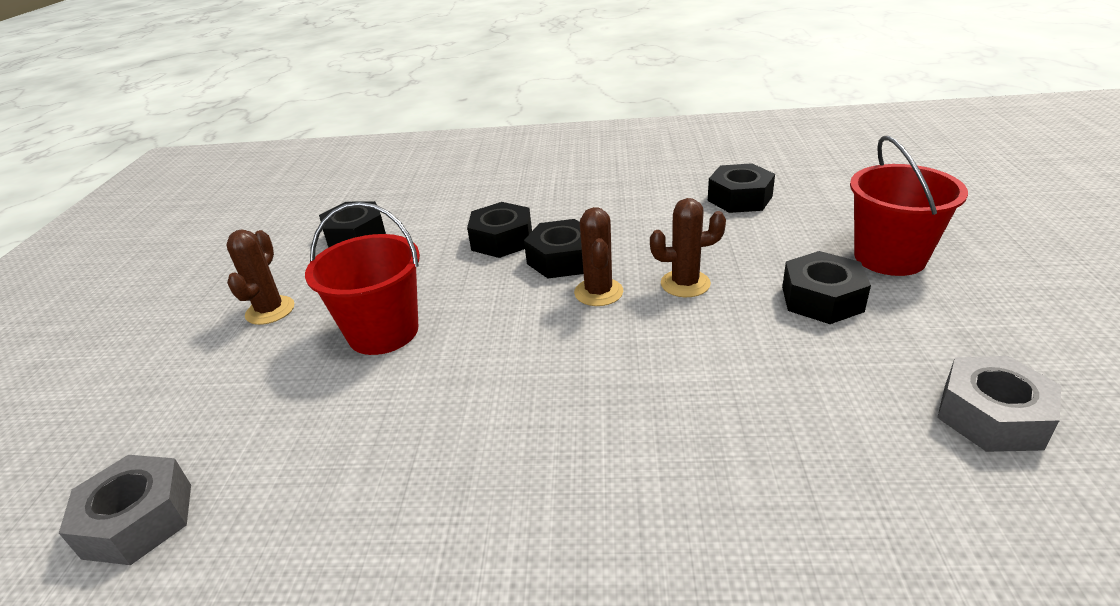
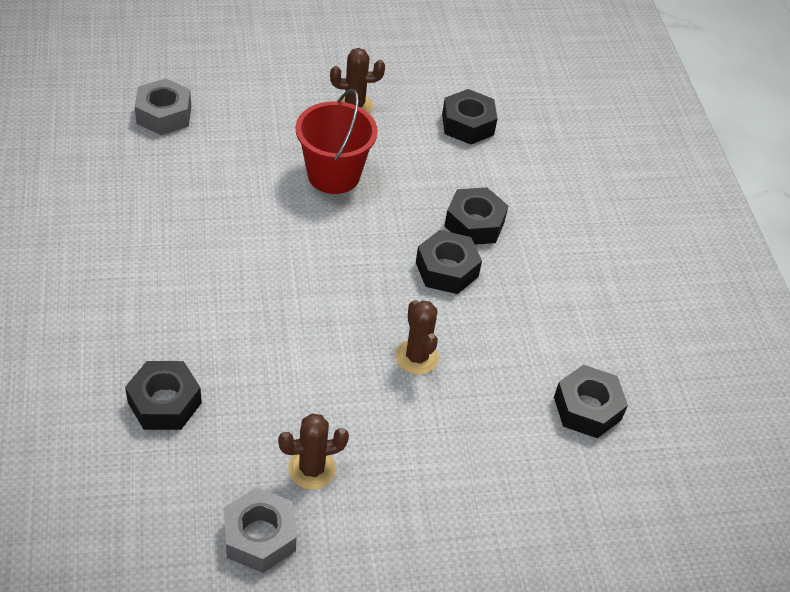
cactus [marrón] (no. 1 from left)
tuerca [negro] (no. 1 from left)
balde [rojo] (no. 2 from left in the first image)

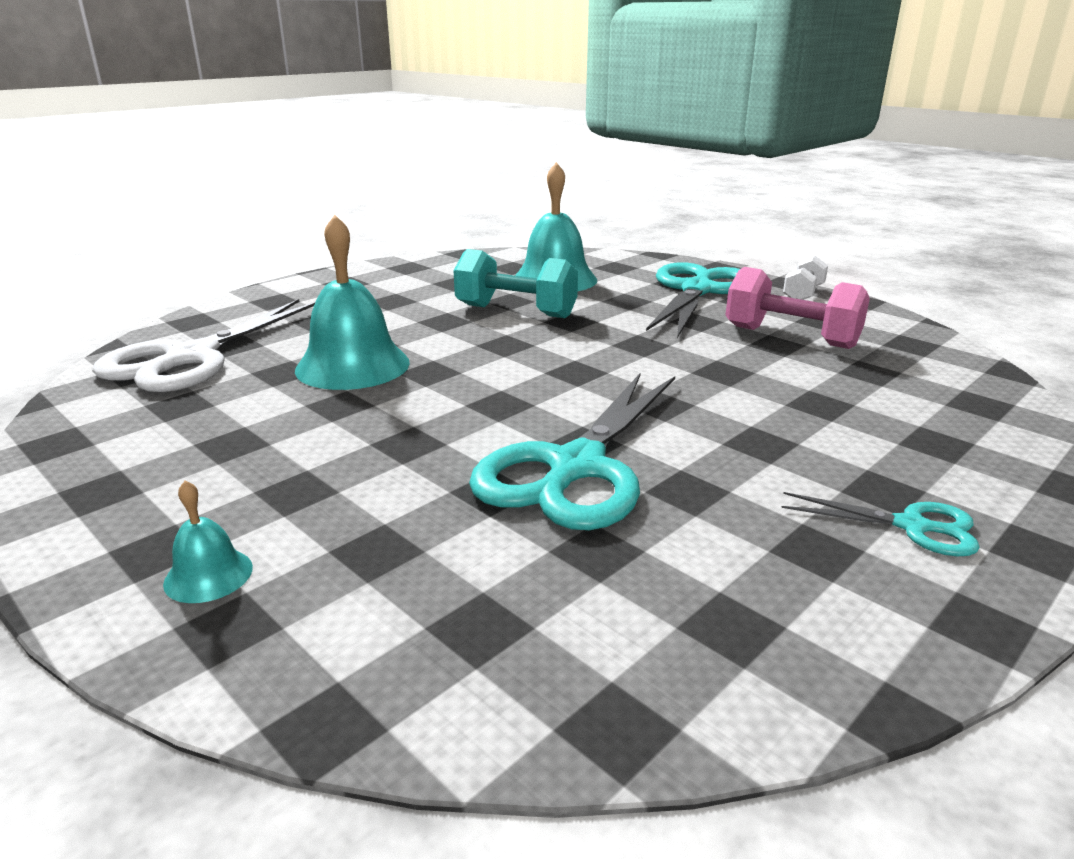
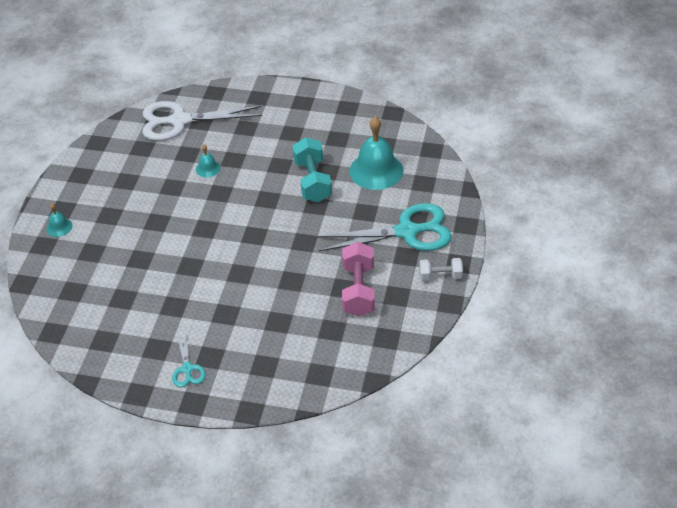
campana [turquesa] (no. 2 from left)
tijeras [turquesa] (no. 1 from left in the first image)

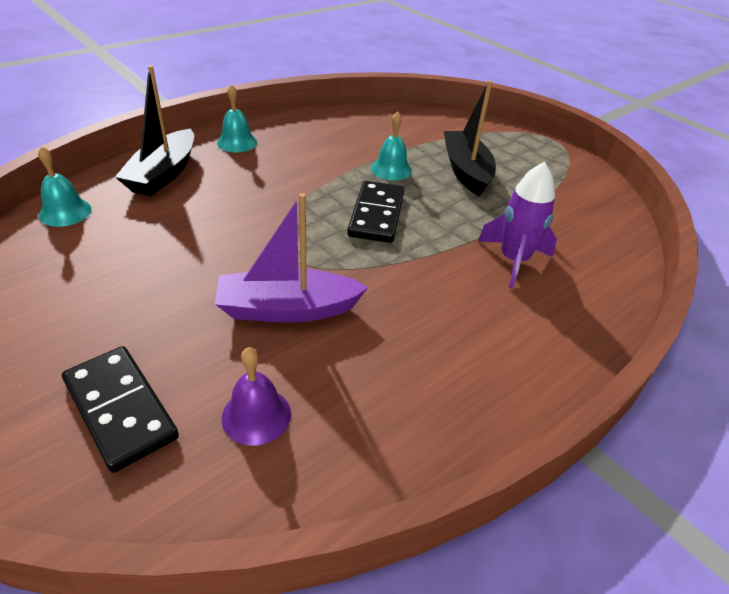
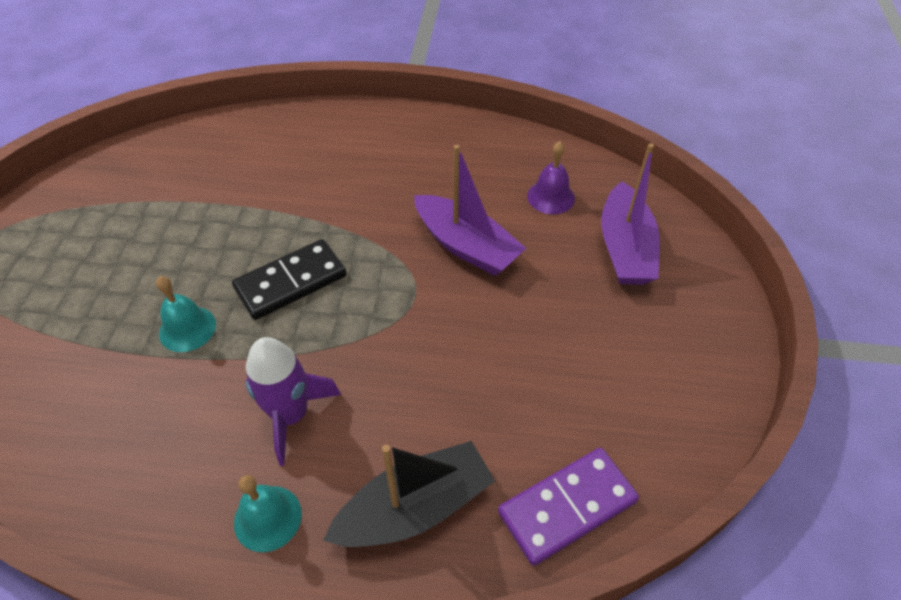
ficha de dominó [morado]
barco [morado] (no. 2 from left)
barco [negro] (no. 2 from left in the first image)
cohete [morado]

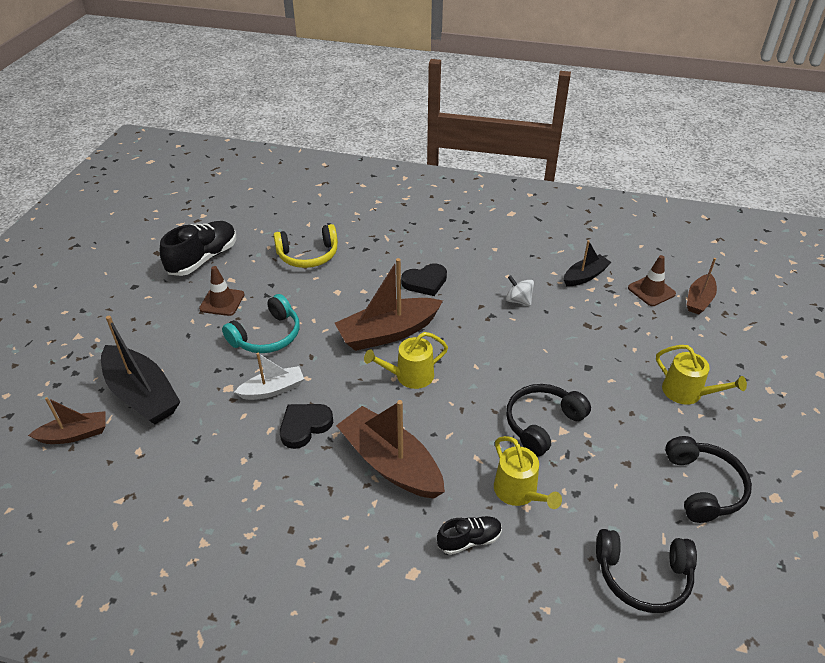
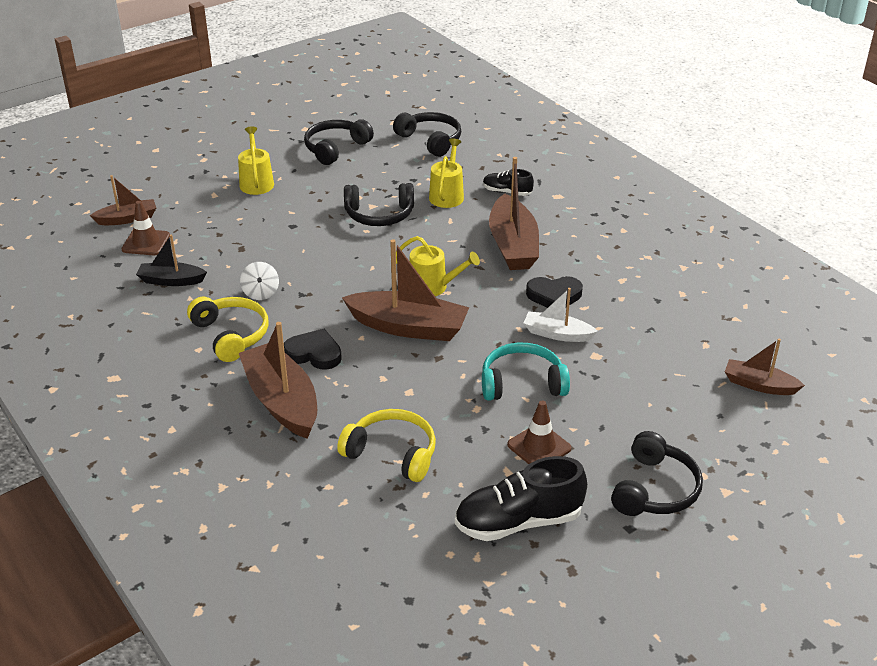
barco [negro] (no. 1 from left in the first image)
auriculares [amarillo] (no. 1 from left)
barco [marrón] (no. 2 from left)
auriculares [negro] (no. 4 from left)

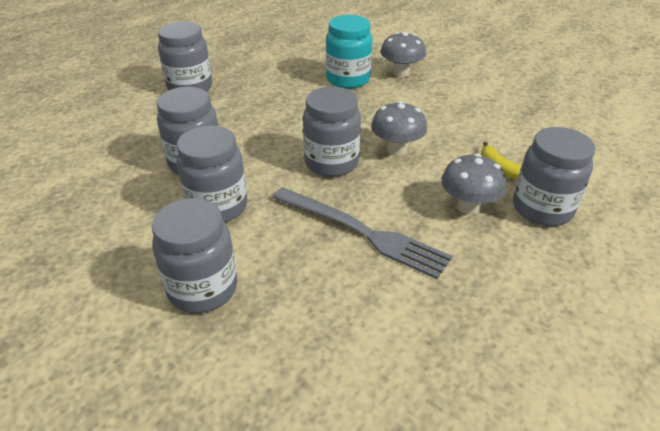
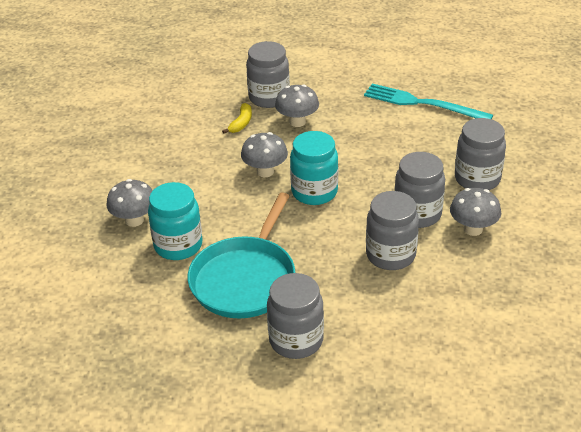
tenedor [gris]
tarro [turquesa] (no. 2 from left)
sartén [turquesa]
tenedor [turquesa]
seta [gris] (no. 4 from left)

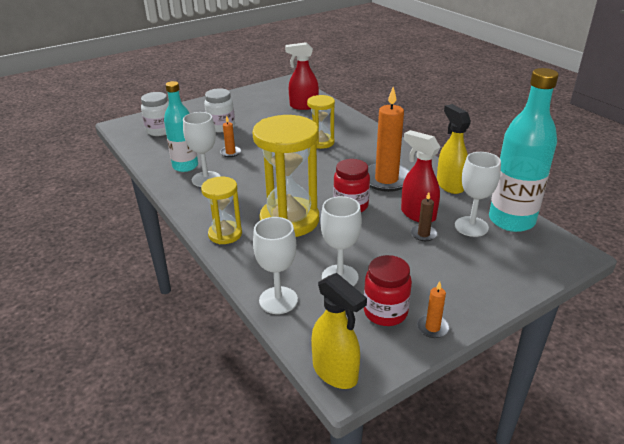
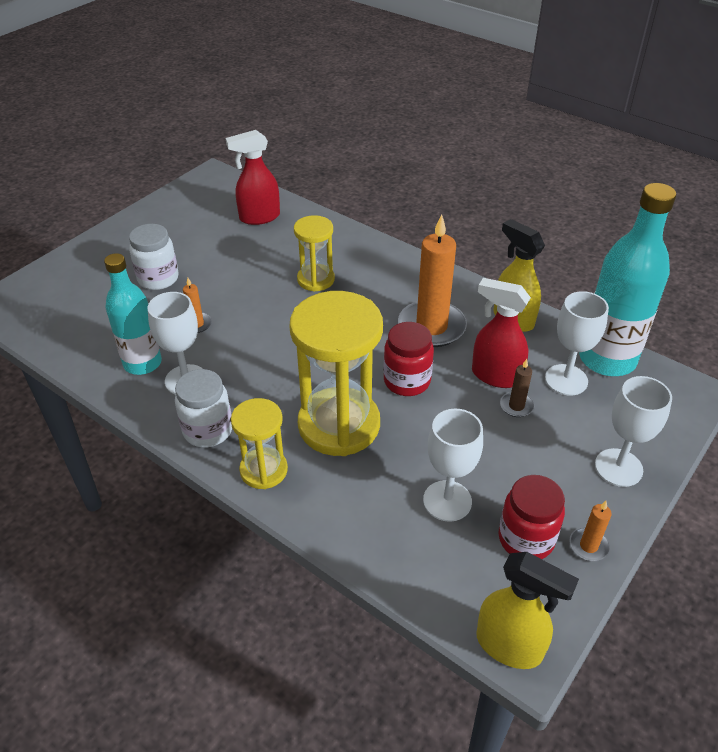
tarro [blanco] (no. 2 from left)
copa [blanco] (no. 4 from left)

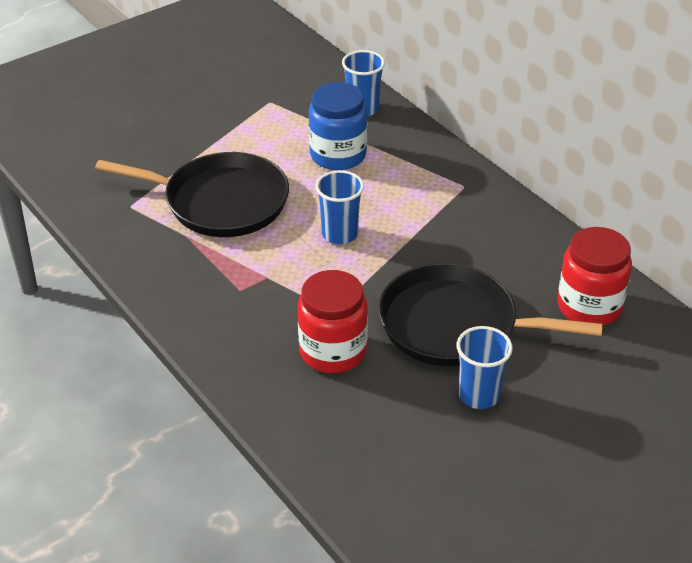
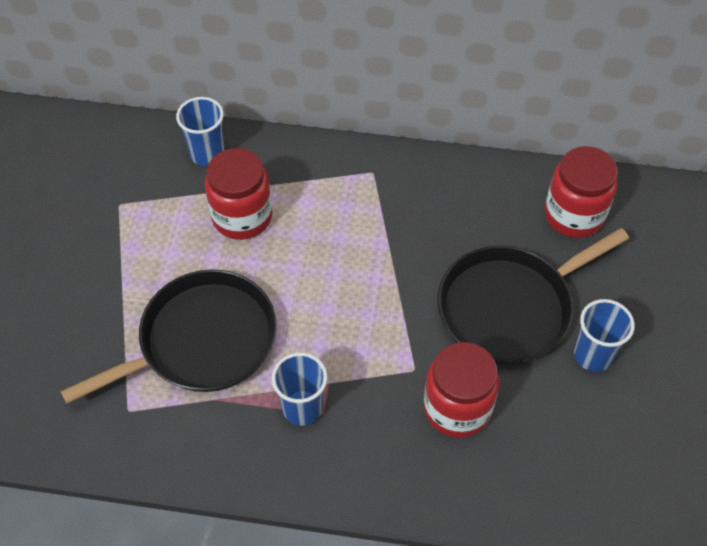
tarro [rojo] (no. 1 from left)
vaso [azul] (no. 2 from left)

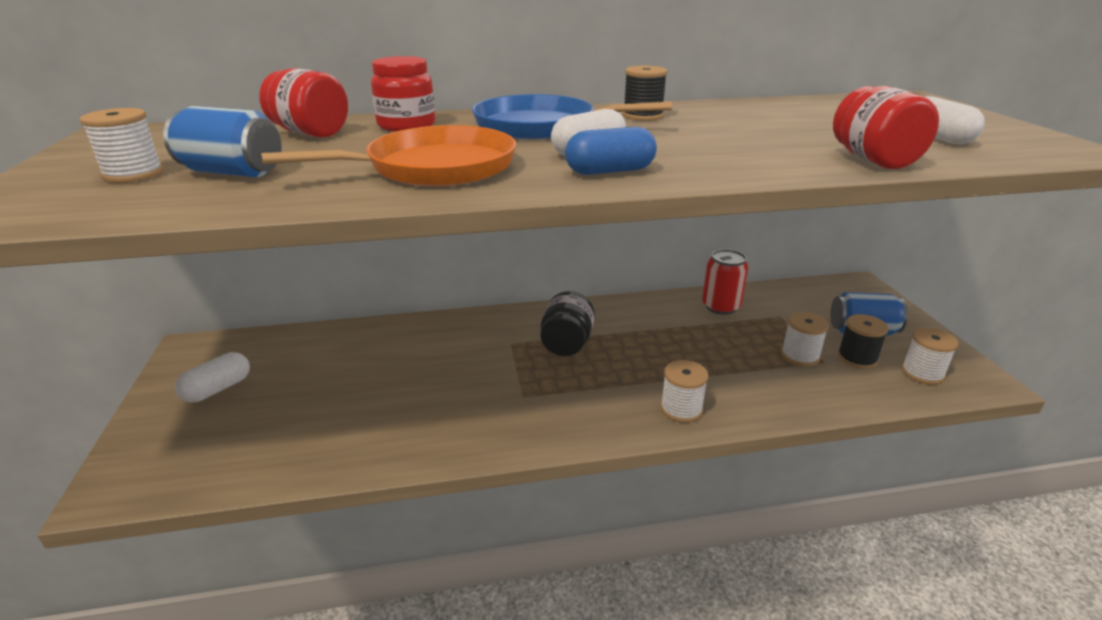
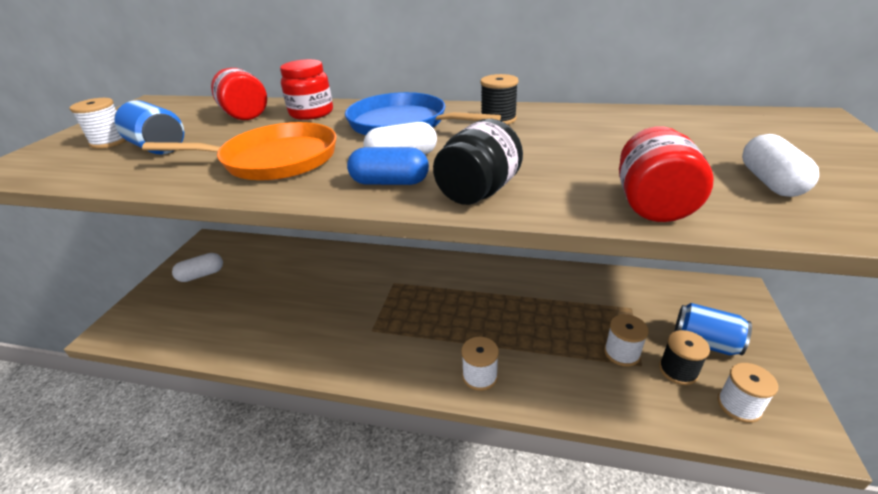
tarro [negro]
lata [rojo]

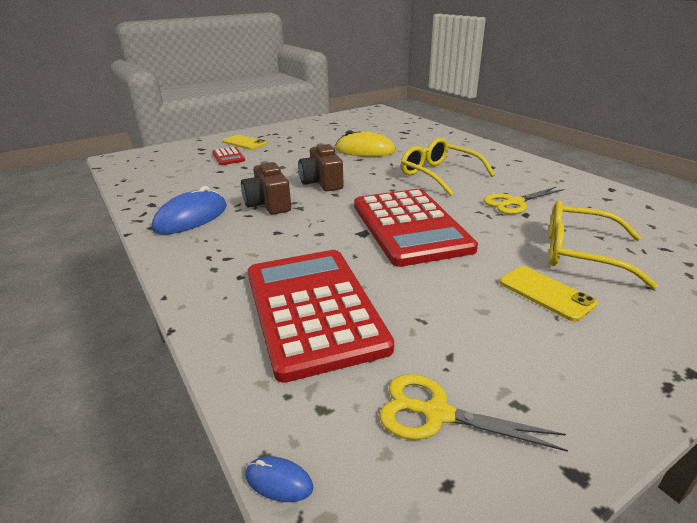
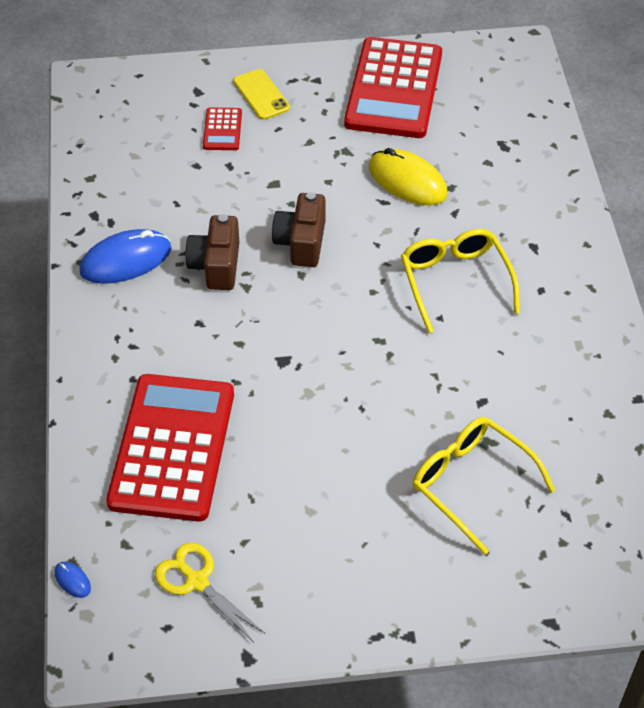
calculadora [rojo] (no. 3 from left)
tijeras [amarillo] (no. 2 from left in the first image)
móvil [amarillo] (no. 2 from left in the first image)

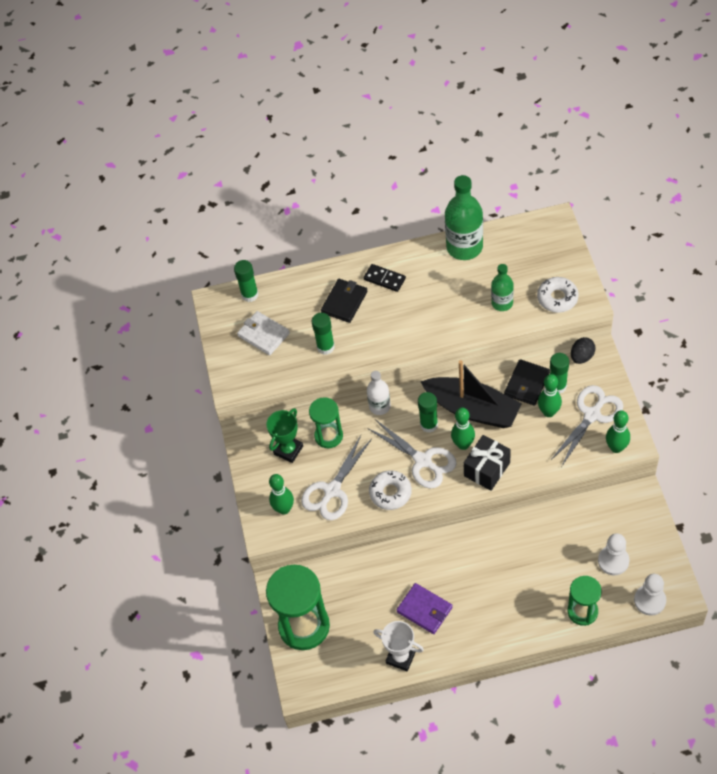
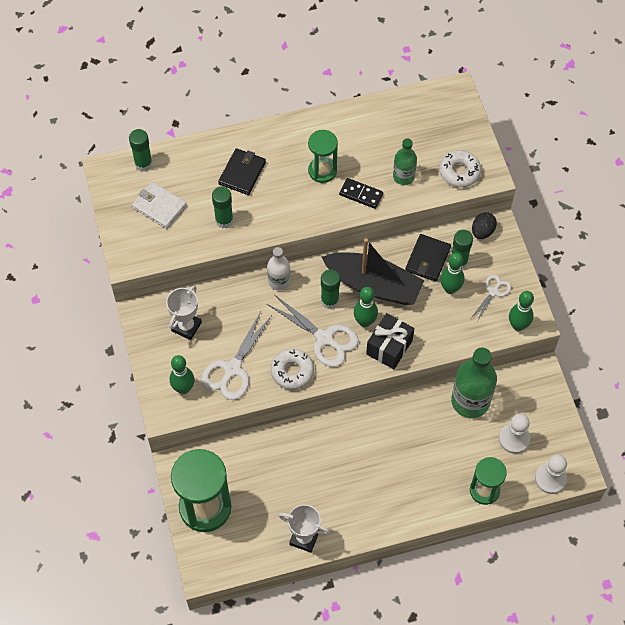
trofeo [blanco] (no. 1 from left)
reloj de arena [verde] (no. 2 from left)
ficha de dominó [negro]
cartera [morado]
botella [verde] (no. 2 from left)
tijeras [blanco] (no. 3 from left)

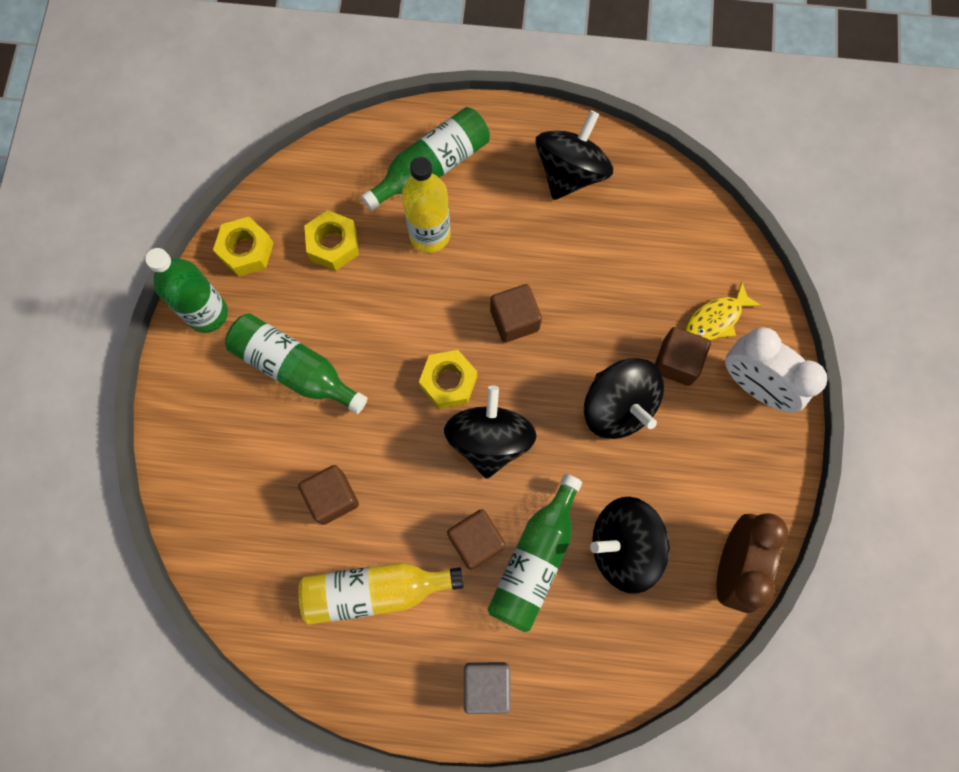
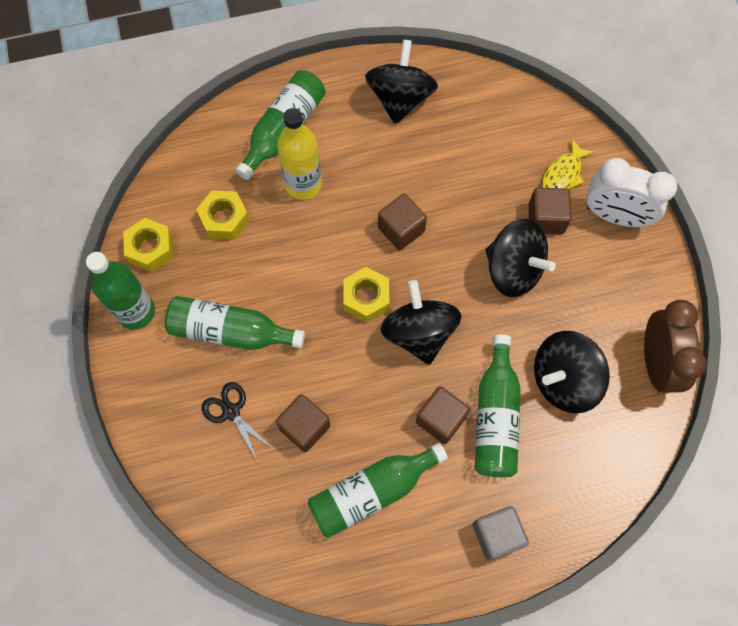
botella [verde] (no. 4 from left)
tijeras [negro]

